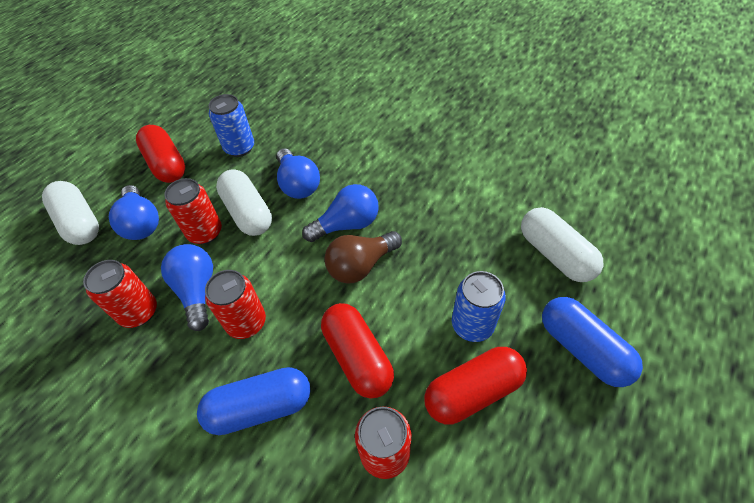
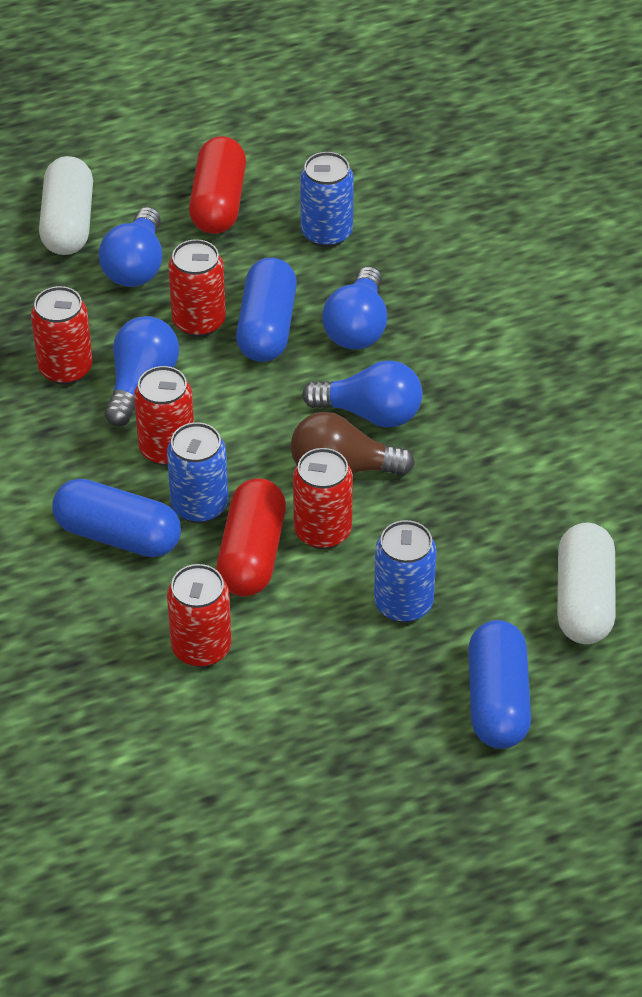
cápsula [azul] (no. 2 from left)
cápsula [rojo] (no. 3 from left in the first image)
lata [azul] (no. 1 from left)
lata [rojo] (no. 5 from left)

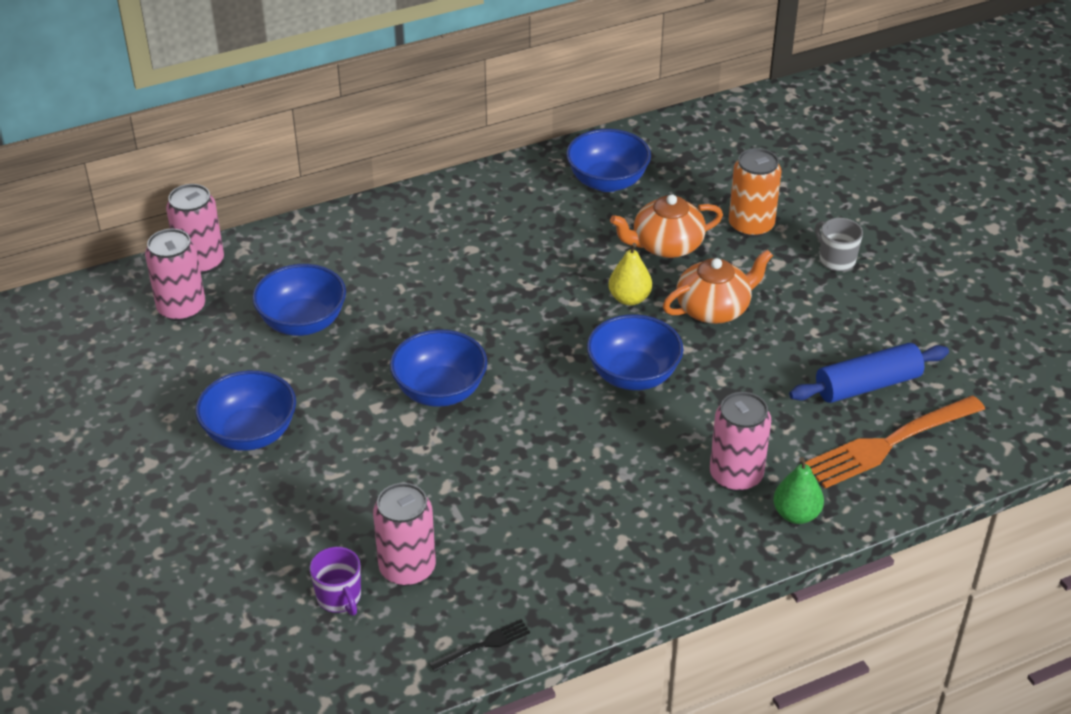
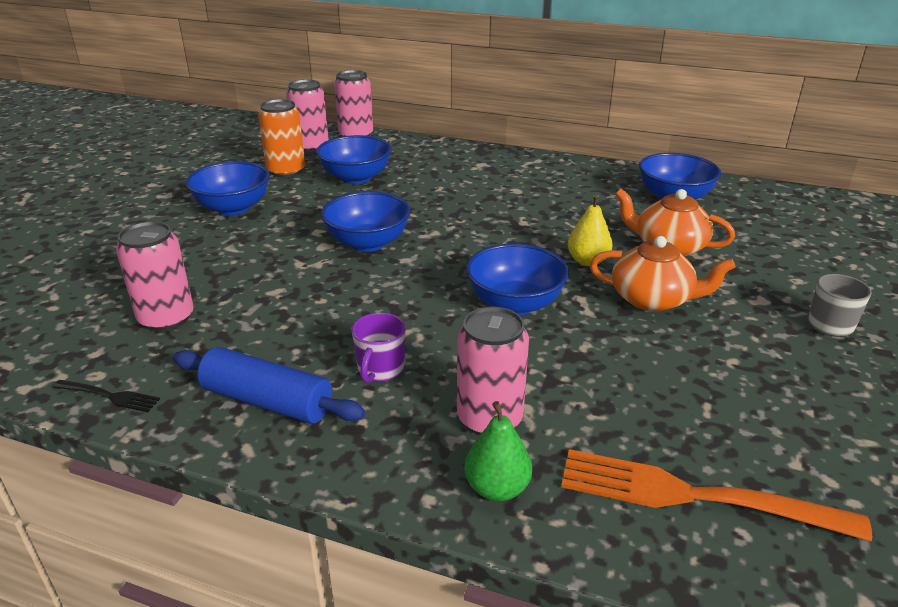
taza [morado]
lata [naranja]
rodillo [azul]

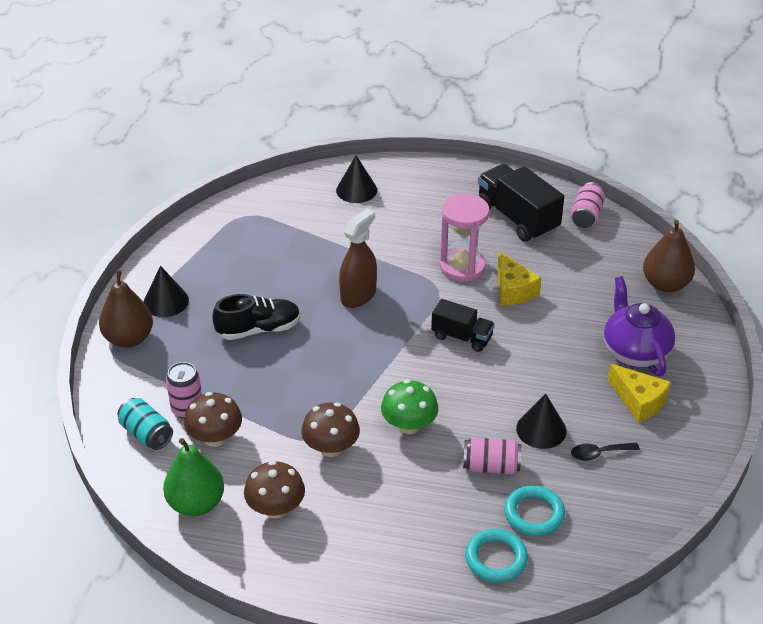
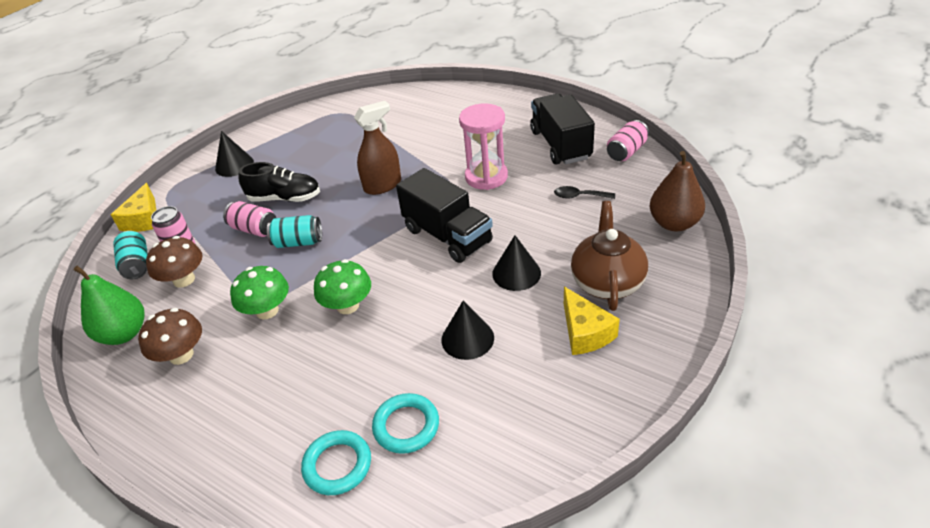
pera [marrón] (no. 1 from left in the first image)
seta [verde] (no. 1 from left)
cono [negro] (no. 3 from left)
camión [negro] (no. 1 from left)
lata [rosa] (no. 2 from left)
queso [amarillo] (no. 1 from left)
cuchara [negro]
tetera [marrón]
lata [turquesa] (no. 2 from left)

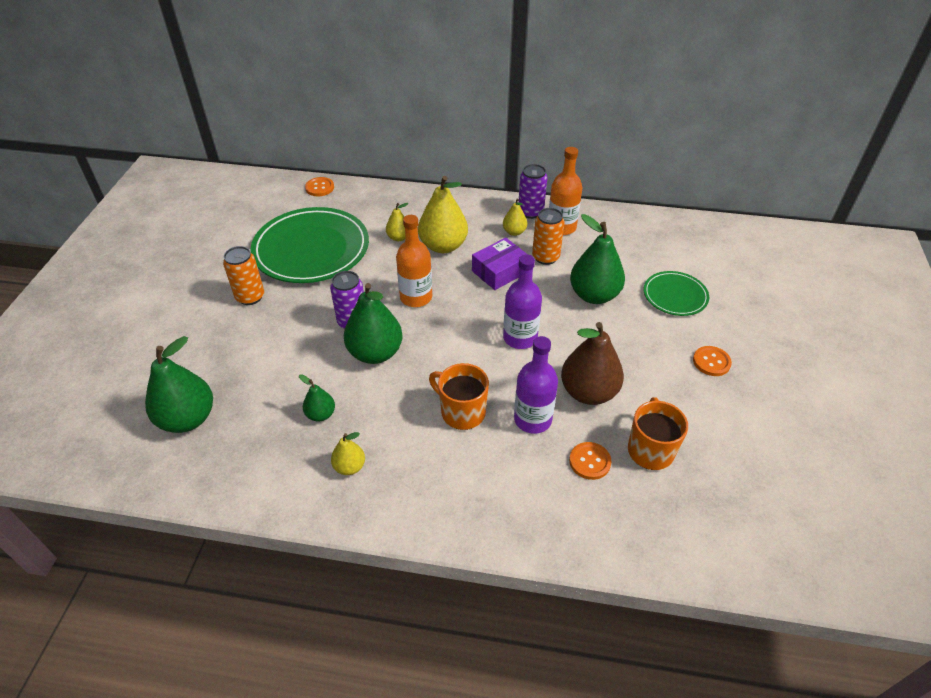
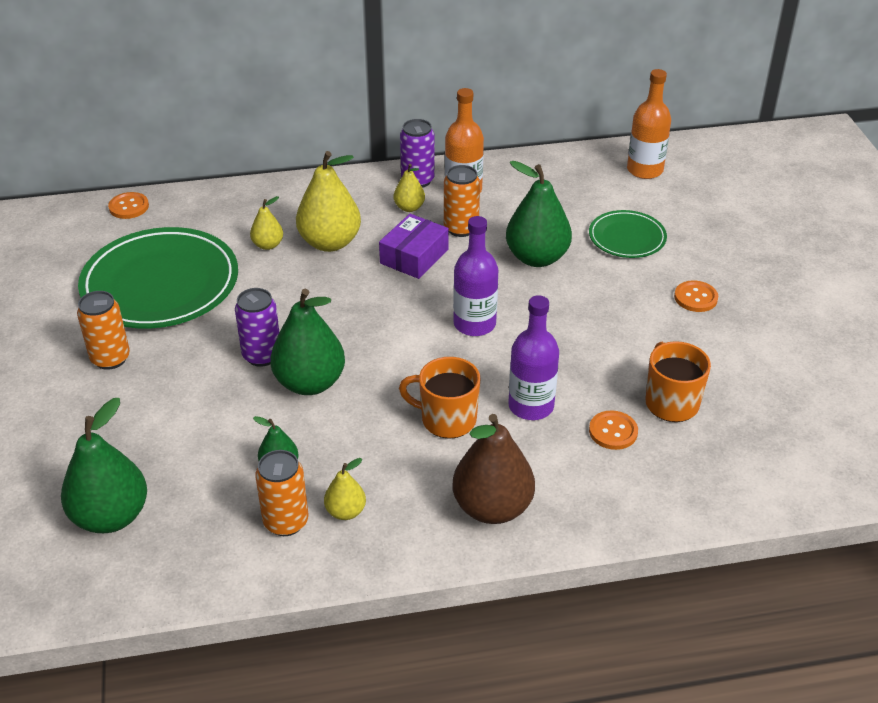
botella [naranja] (no. 2 from left)
pera [marrón]
lata [naranja] (no. 2 from left)

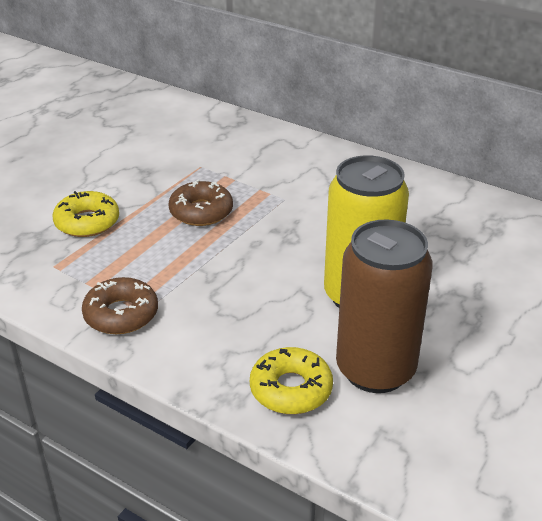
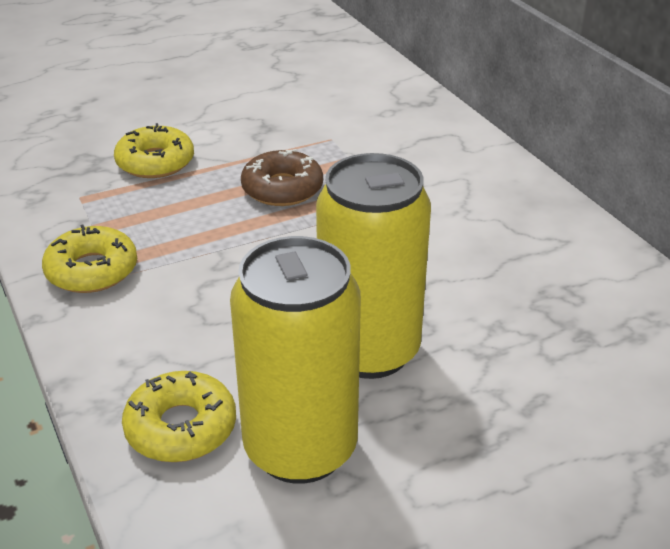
rosquilla [amarillo] (no. 1 from left)
lata [amarillo] (no. 1 from left)

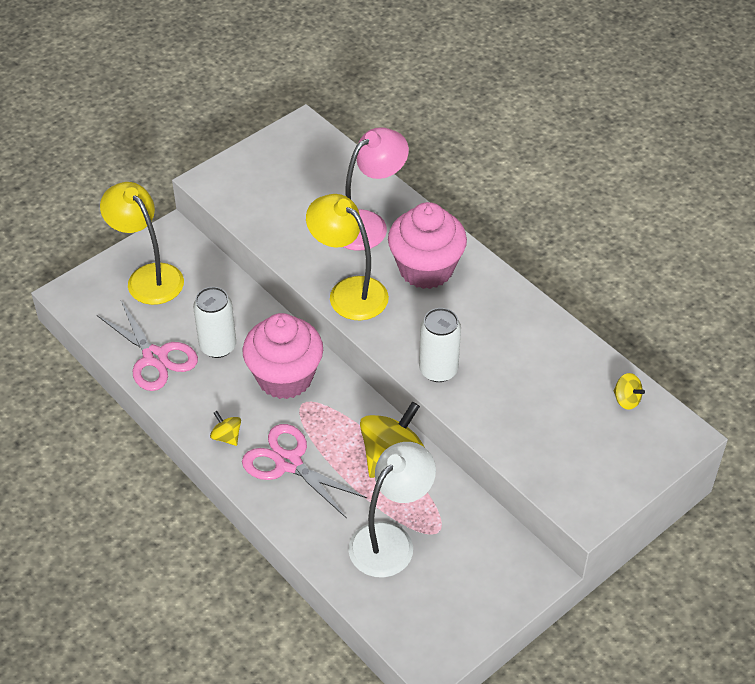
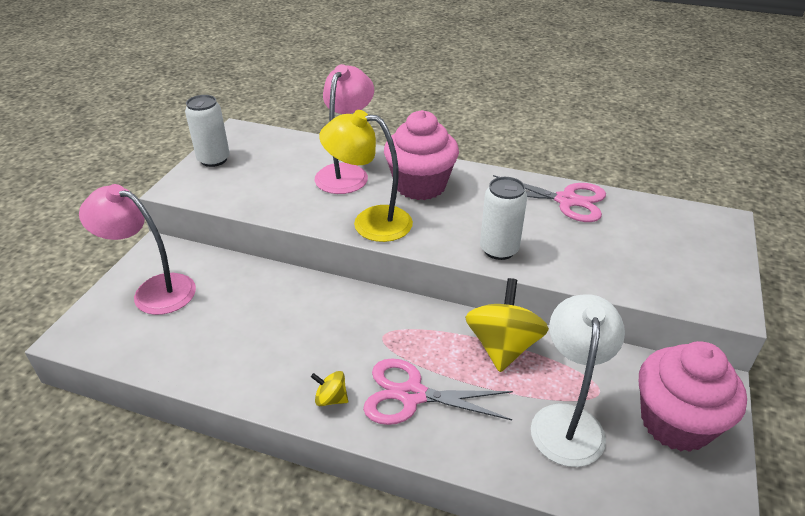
tijeras [rosa] (no. 2 from left)
lámpara [rosa] (no. 1 from left)
lata [blanco] (no. 1 from left)
magdalena [rosa] (no. 2 from left)
peonza [amarillo] (no. 3 from left in the first image)

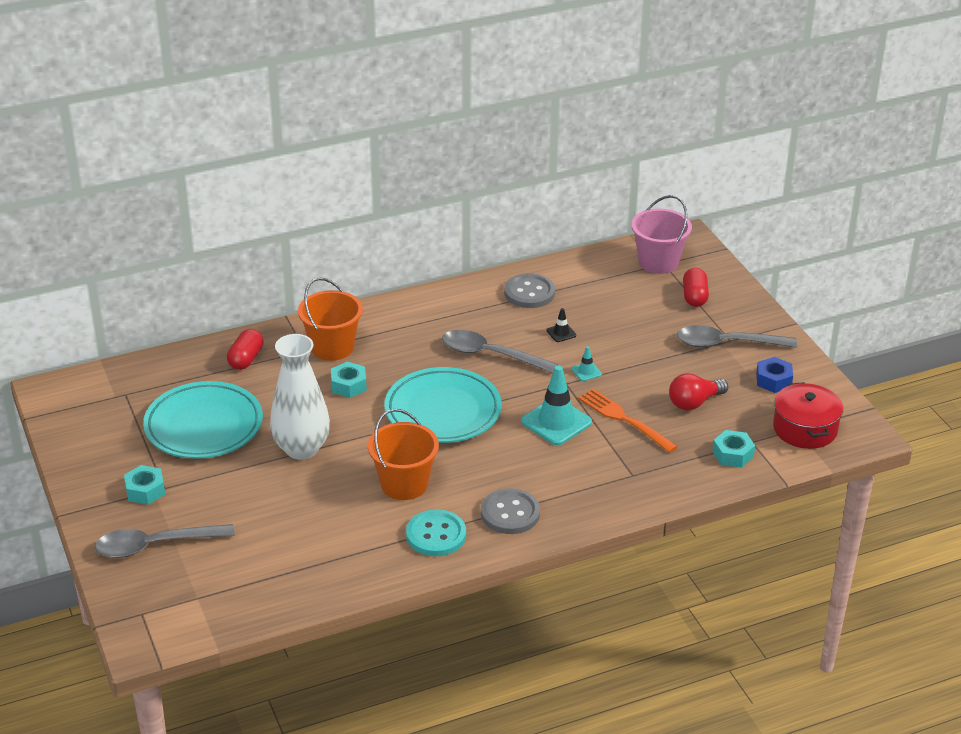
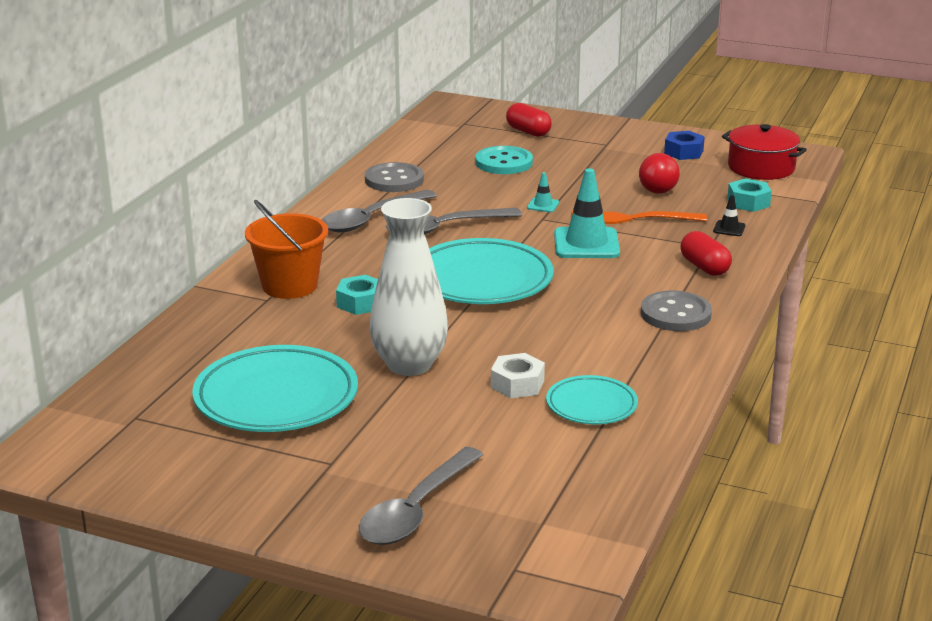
tuerca [turquesa] (no. 1 from left in the first image)
cápsula [rojo] (no. 2 from left)
balde [naranja] (no. 2 from left in the first image)
botón [turquesa]
cono de tráfico [negro]
balde [rosa]
cuchara [gris] (no. 1 from left)
tuerca [blanco]
plato [turquesa] (no. 3 from left)

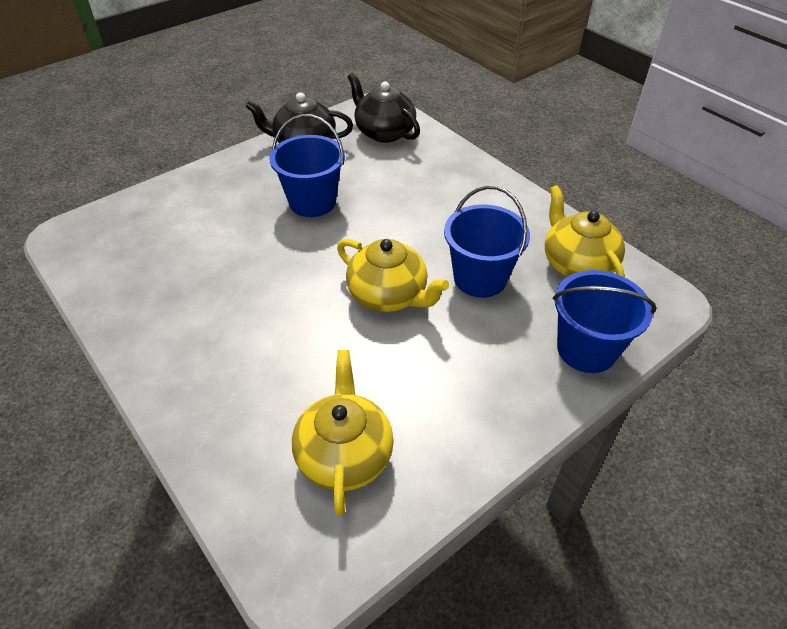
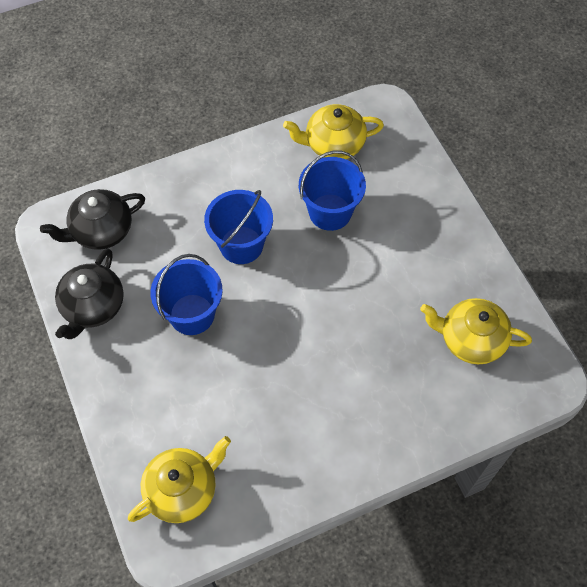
tetera [amarillo] (no. 1 from left)
balde [azul] (no. 2 from left)

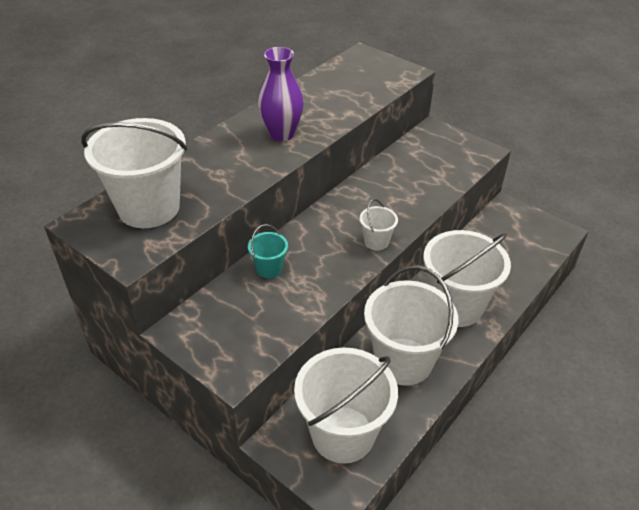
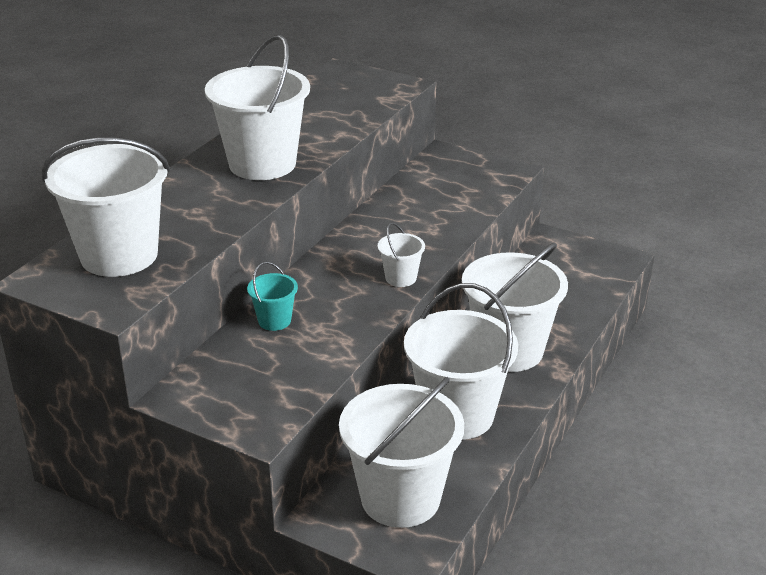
balde [blanco] (no. 2 from left)

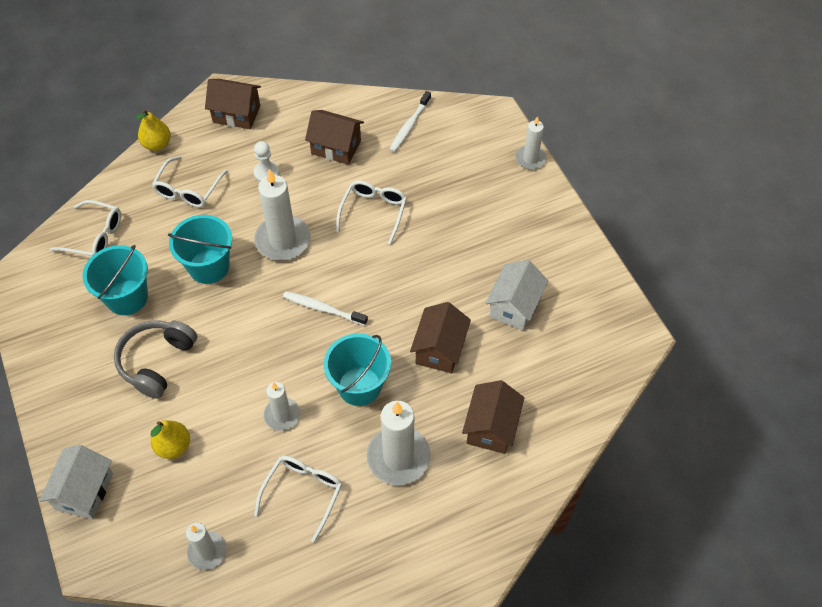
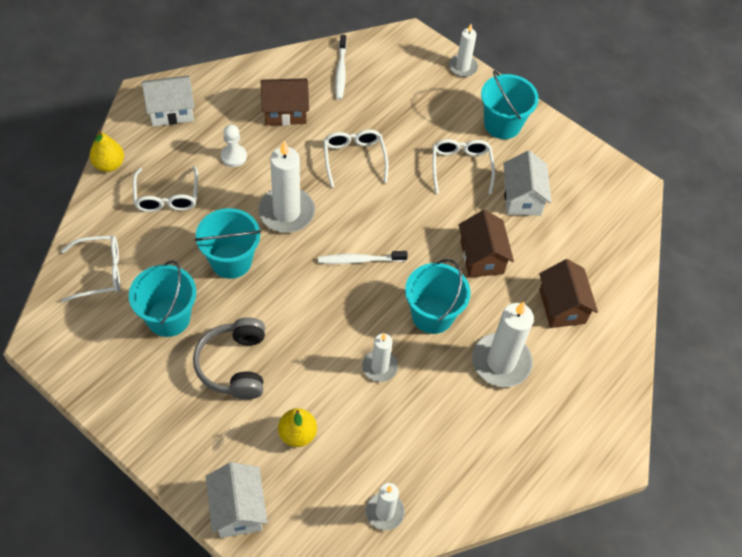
casa [blanco] (no. 1 from left)
gafas [blanco] (no. 4 from left)
balde [turquesa] (no. 4 from left)

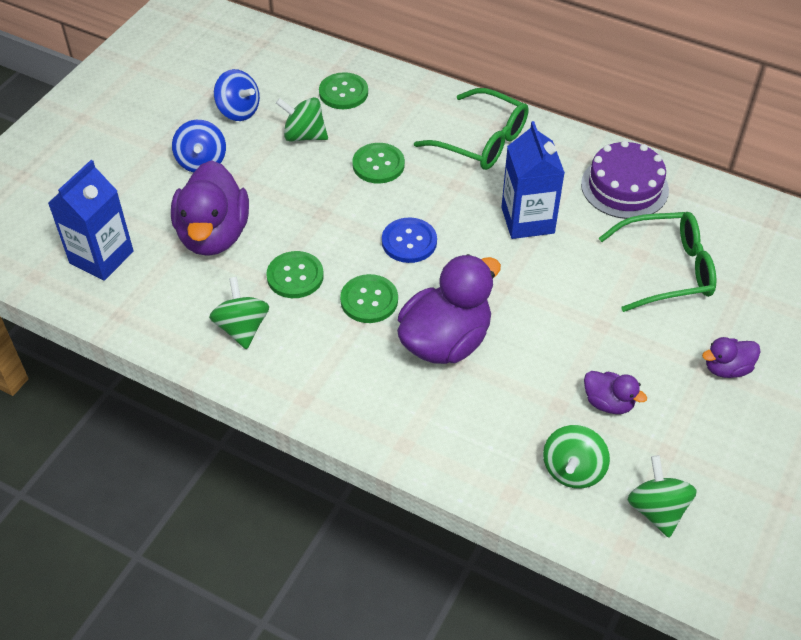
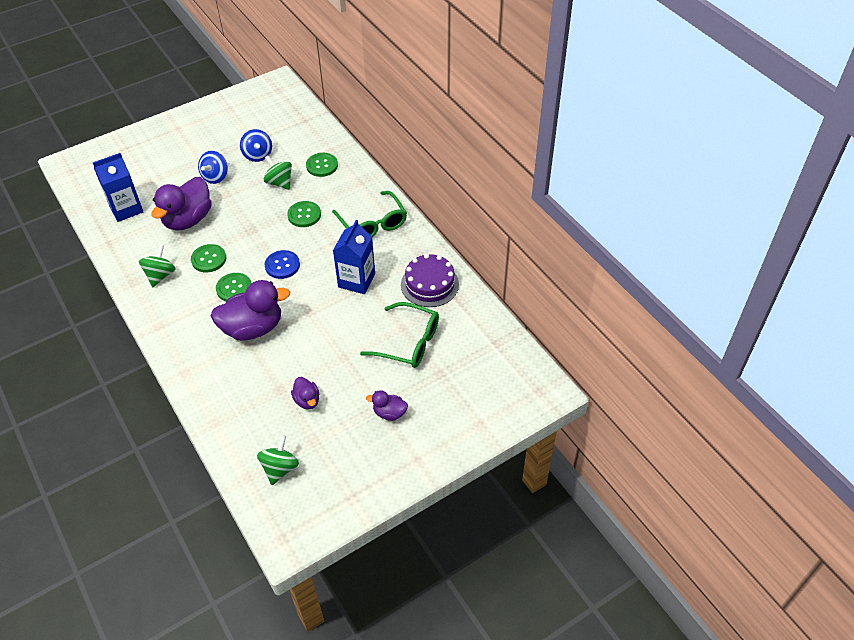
peonza [verde] (no. 3 from left in the first image)

